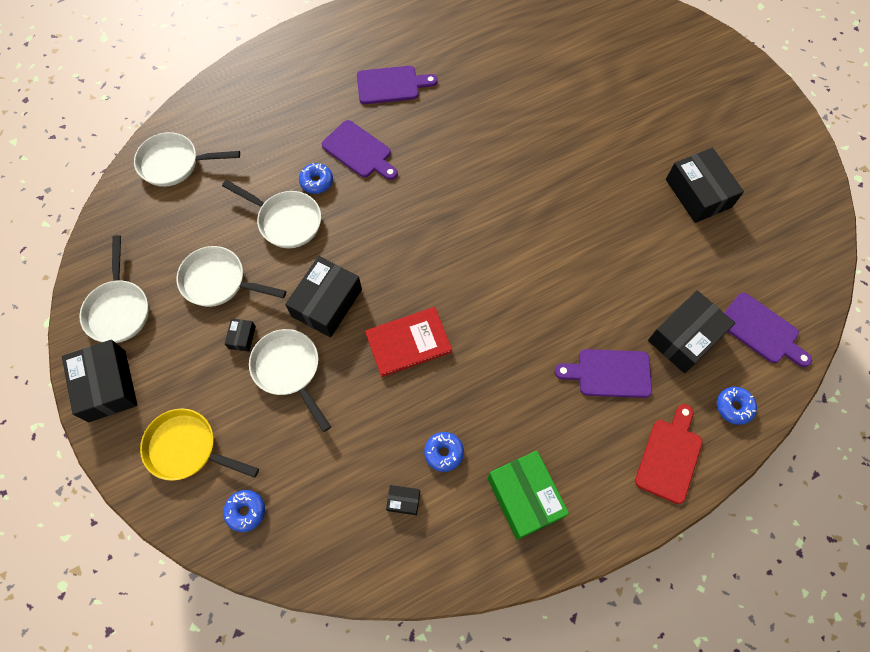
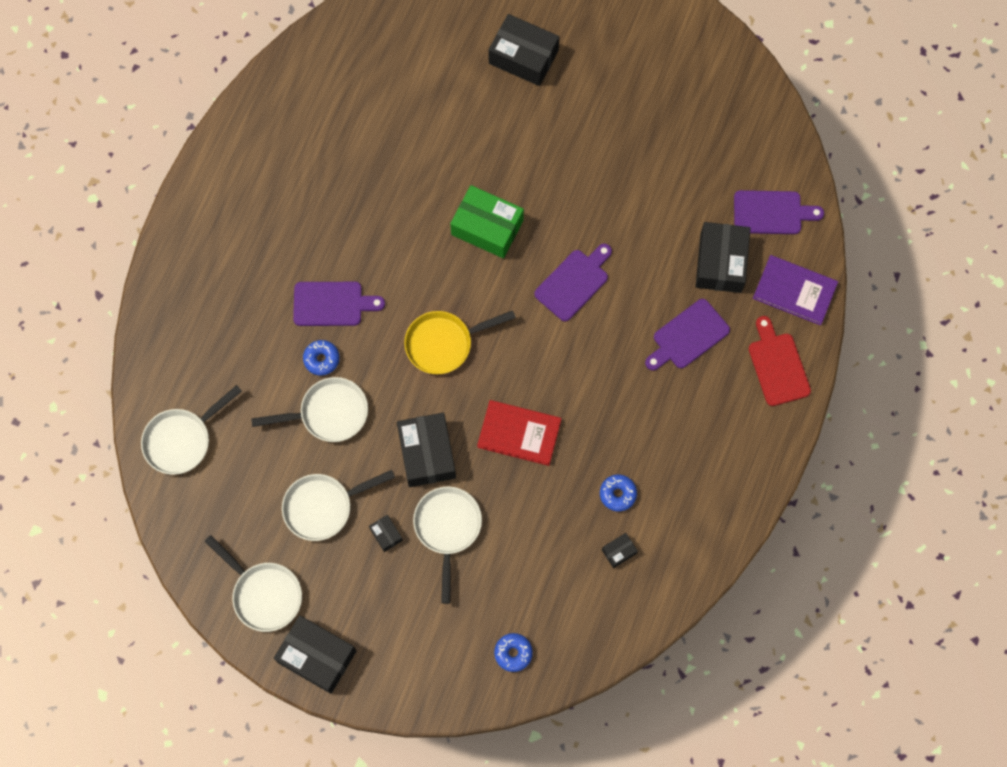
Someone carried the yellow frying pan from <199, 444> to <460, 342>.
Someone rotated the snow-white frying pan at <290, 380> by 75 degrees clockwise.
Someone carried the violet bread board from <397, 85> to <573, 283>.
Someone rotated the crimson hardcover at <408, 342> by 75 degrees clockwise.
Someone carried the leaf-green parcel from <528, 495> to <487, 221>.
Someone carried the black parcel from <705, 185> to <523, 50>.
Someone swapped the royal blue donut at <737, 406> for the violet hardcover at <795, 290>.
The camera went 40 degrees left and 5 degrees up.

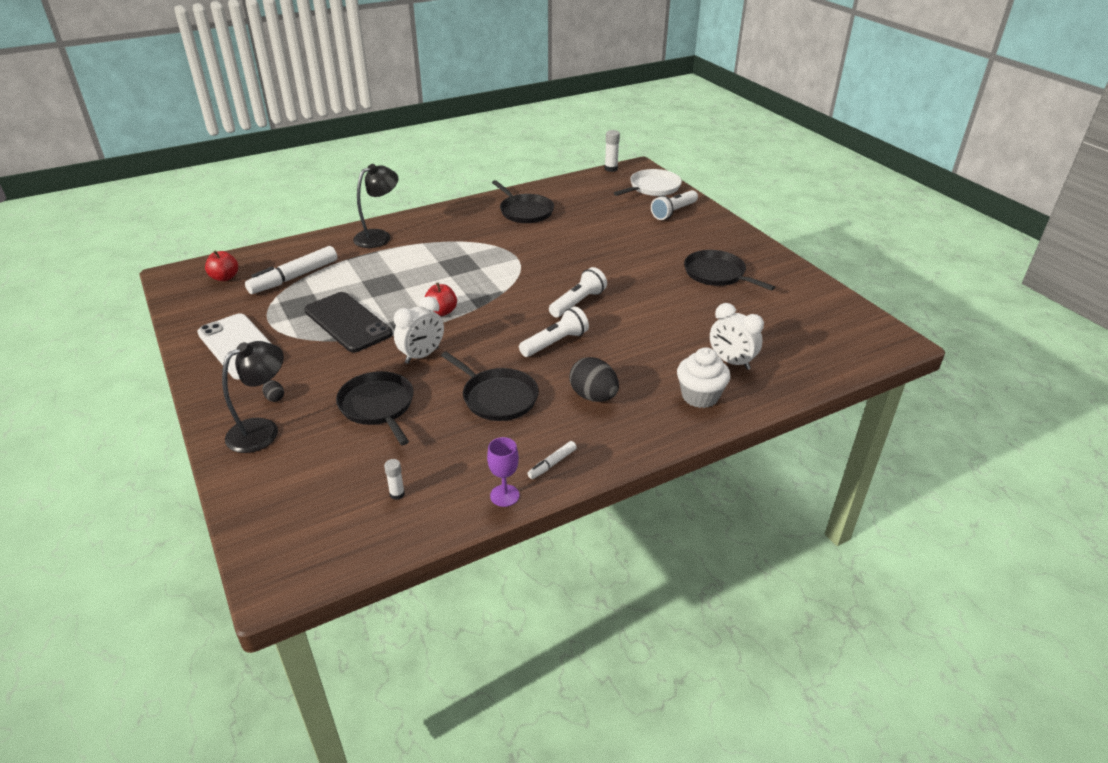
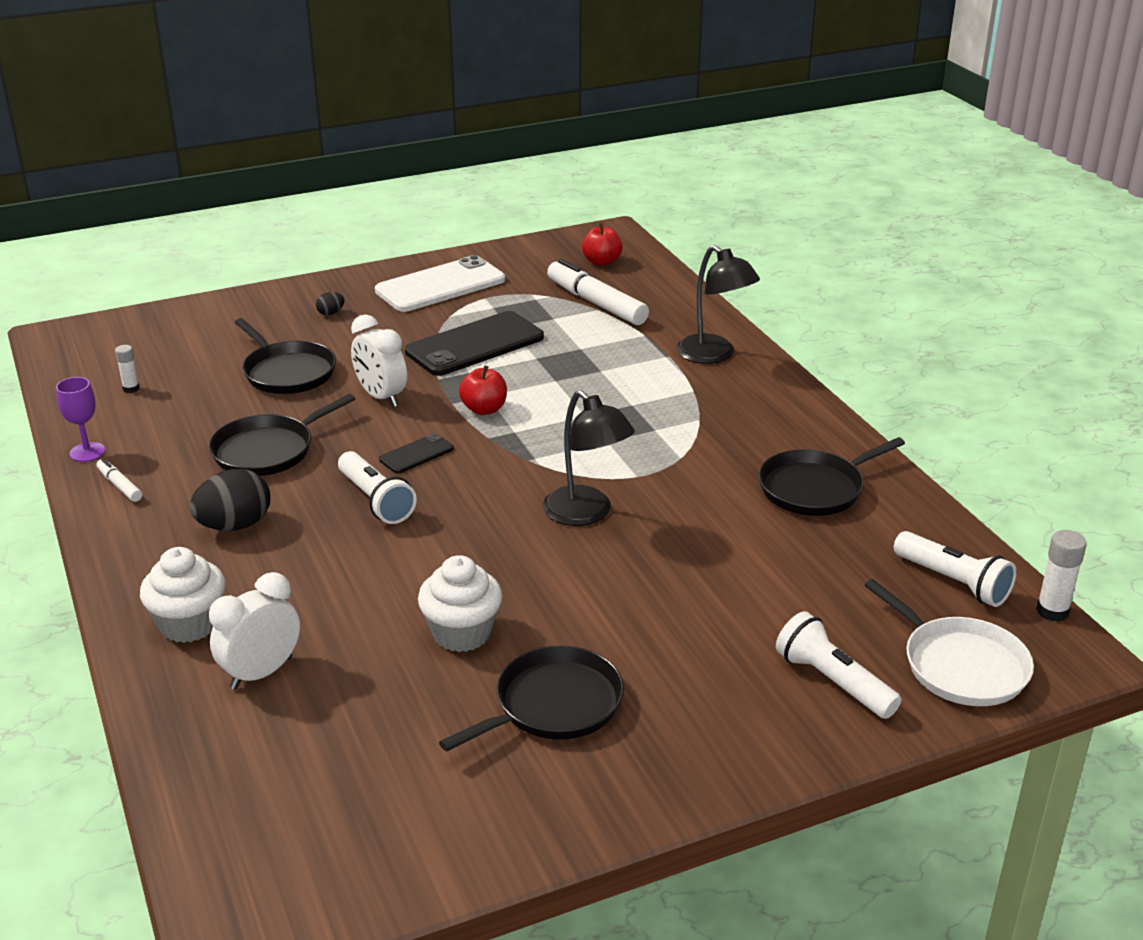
Someone carried the black reading lamp from <253, 397> to <589, 458>.
Someone rotated the black frying pan at <375, 408> by 75 degrees clockwise.
Someone carried the snow-white pocket torch from <578, 292> to <955, 569>.
Someone put down the black smartphone at <416, 453>.
Someone put down the snow-white fairy cake at <460, 603>.
The camera went 95 degrees right and 5 degrees down.

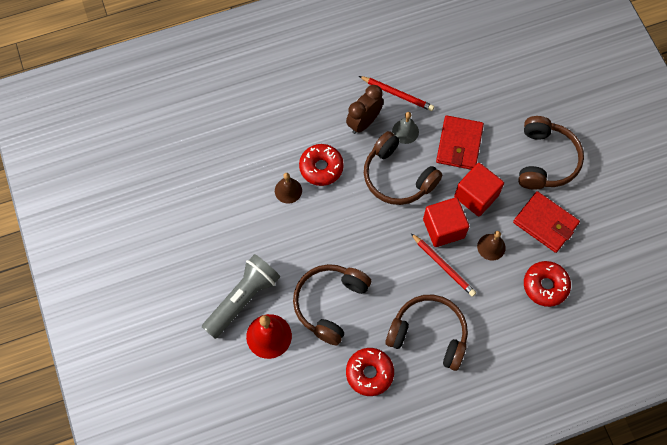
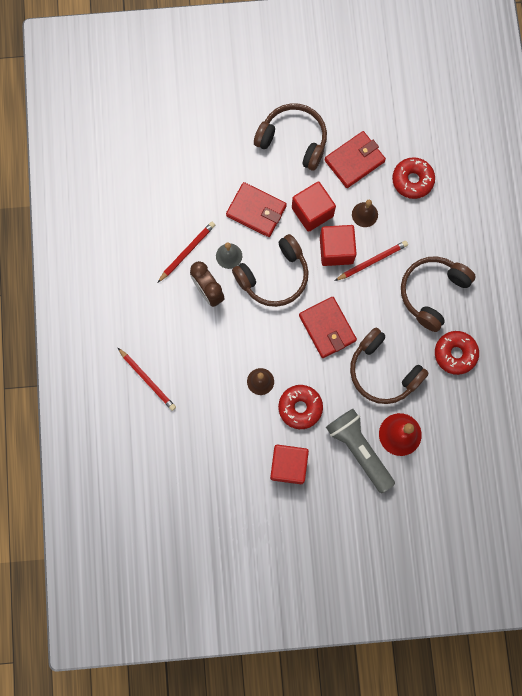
Someone carried the crimson donut from <321, 165> to <300, 407>.
Someone put down the crimson lead pencil at <147, 379>.
Someone put down the crimson cube at <289, 464>.
Someone put down the crimson wallet at <328, 327>.
The camera went 75 degrees left and 10 degrees up.

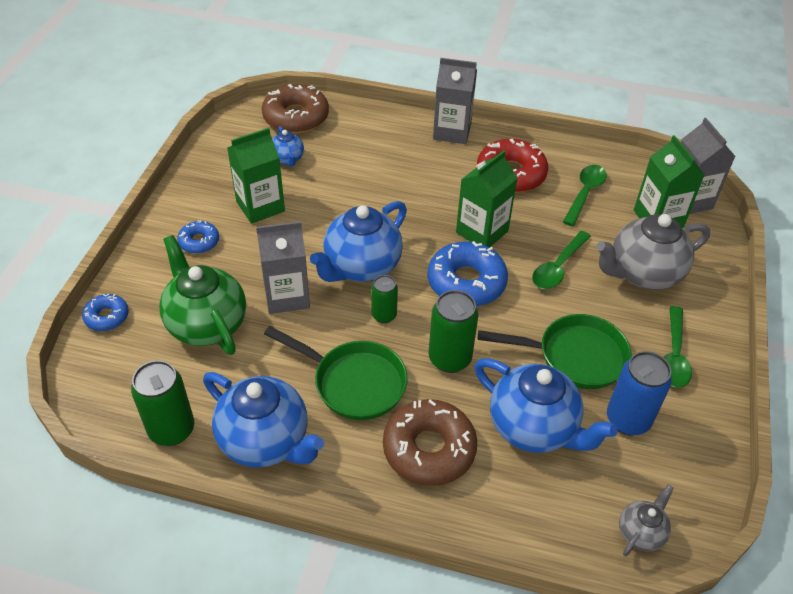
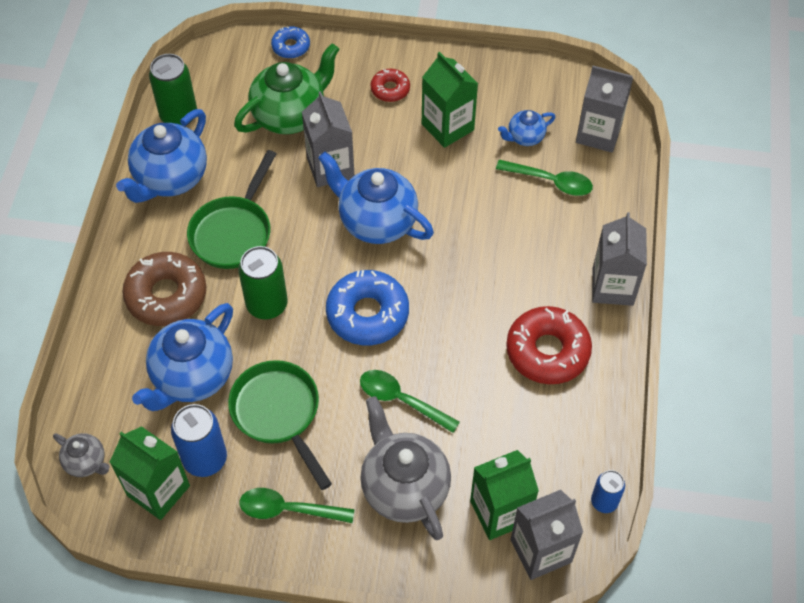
Someone repainted the royal blue donut at <198, 237>, which became the crimson donut at <390, 85>.
Someone swapped the dark brown donut at <295, 108> for the gray juice carton at <604, 109>.
Someone took away the leaf-green can at <384, 299>.
Someone carried the leaf-green juice carton from <487, 198> to <150, 473>.
Someone rotated the leaf-green frying pan at <555, 351> by 150 degrees clockwise.
Someone carried the leaf-green tablespoon from <585, 195> to <544, 178>.
Someone put down the royal blue can at <608, 491>.
The camera went 85 degrees right and 10 degrees up.

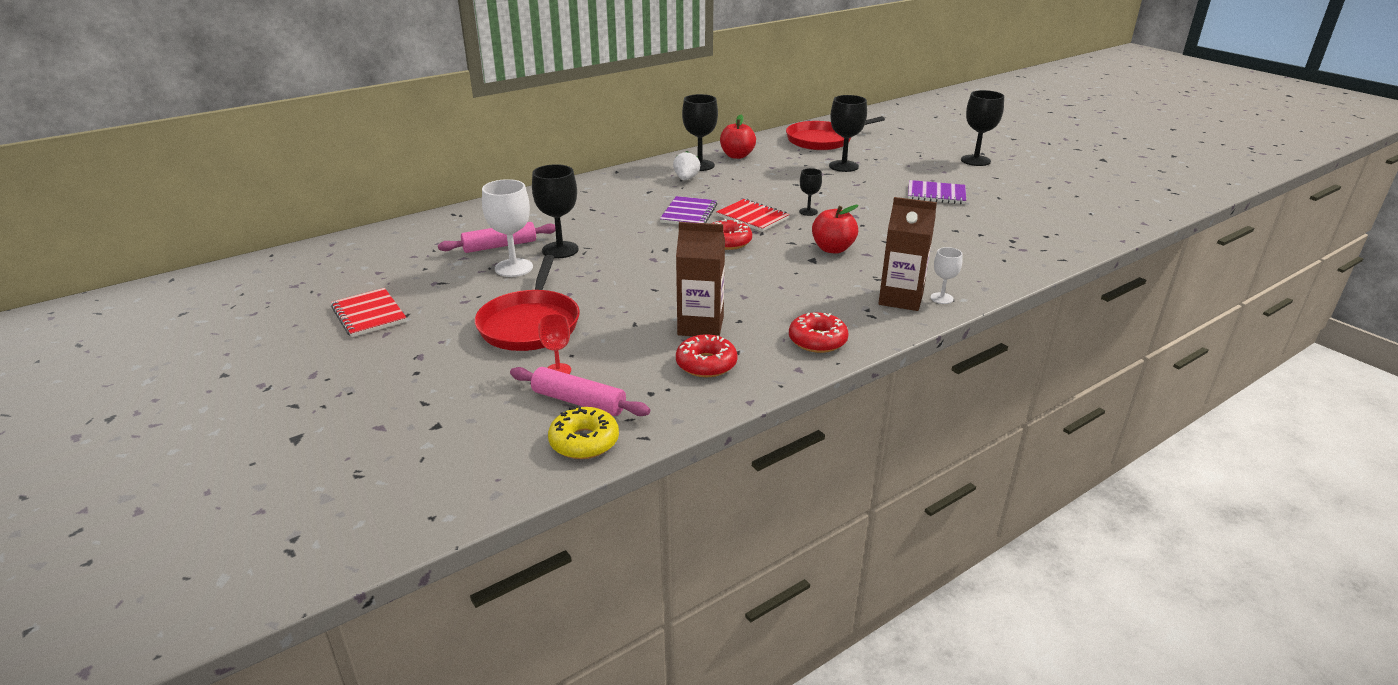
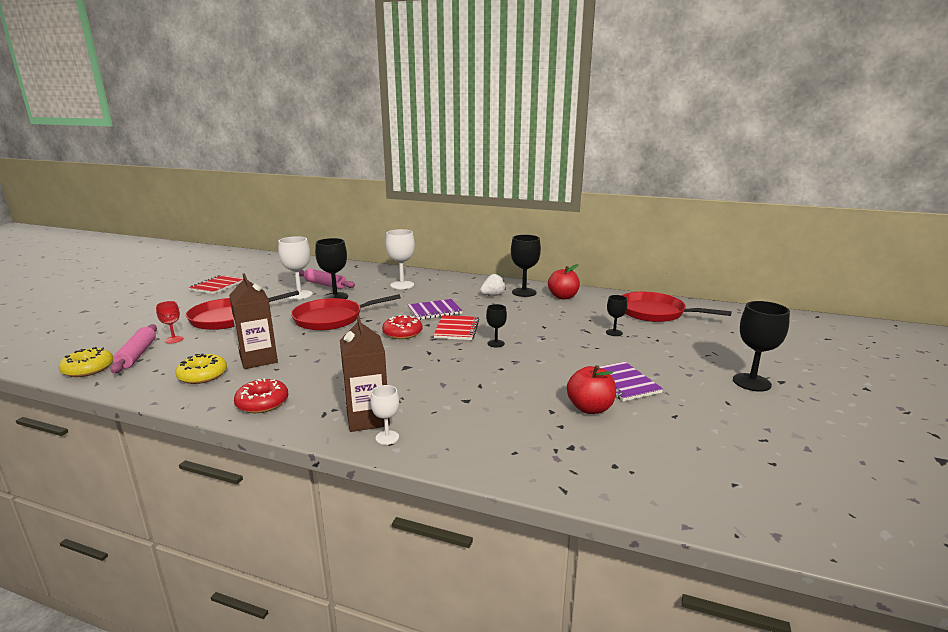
Someone repainted the crimson donut at <707, 355>, which became the yellow donut at <201, 368>.
Someone carried the crimson apple fruit from <835, 229> to <591, 389>.
Someone scaled the black wine glass at <848, 133> by 0.56.
Someone put down the crimson frying pan at <346, 312>.
Someone put down the snow-white wine glass at <400, 259>.
The camera went 55 degrees right and 10 degrees down.

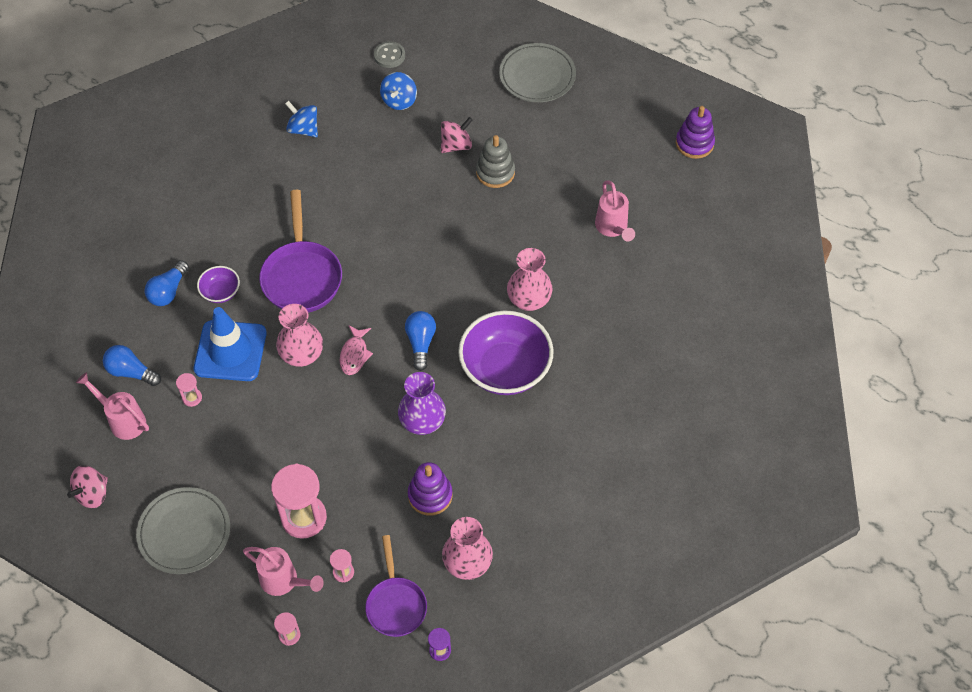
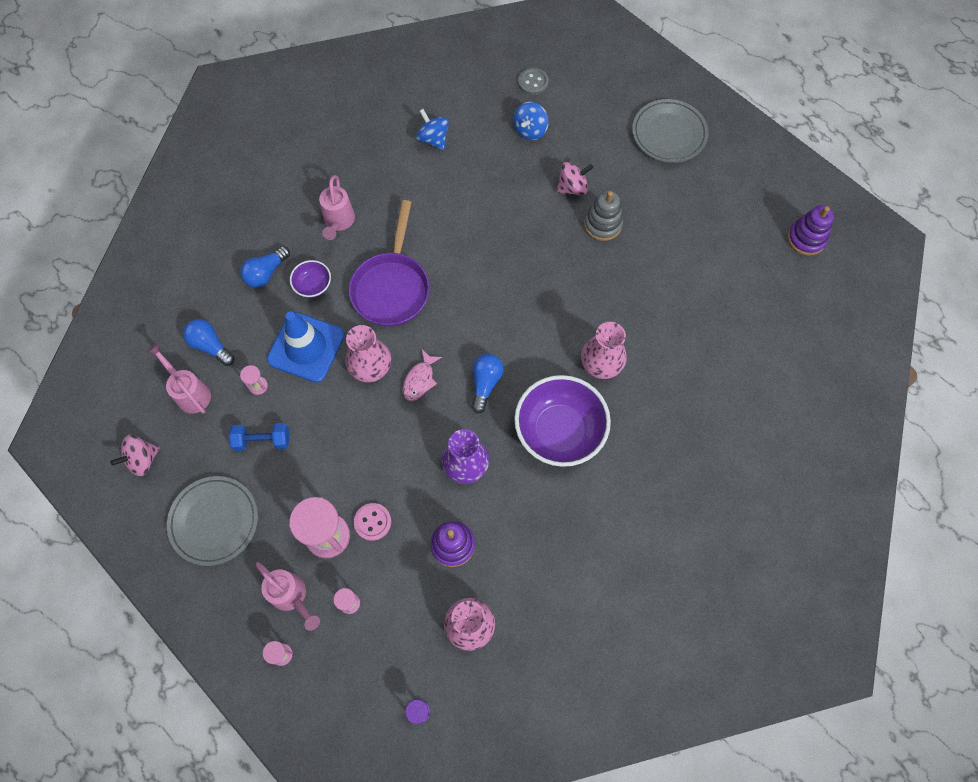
Someone took away the violet frying pan at <396, 586>.
Someone carried the rose-pink watering pot from <615, 211> to <337, 207>.
Someone put down the royal blue free weight at <259, 437>.
Someone put down the rose-pink shirt button at <372, 522>.
The camera went 15 degrees right and 10 degrees up.

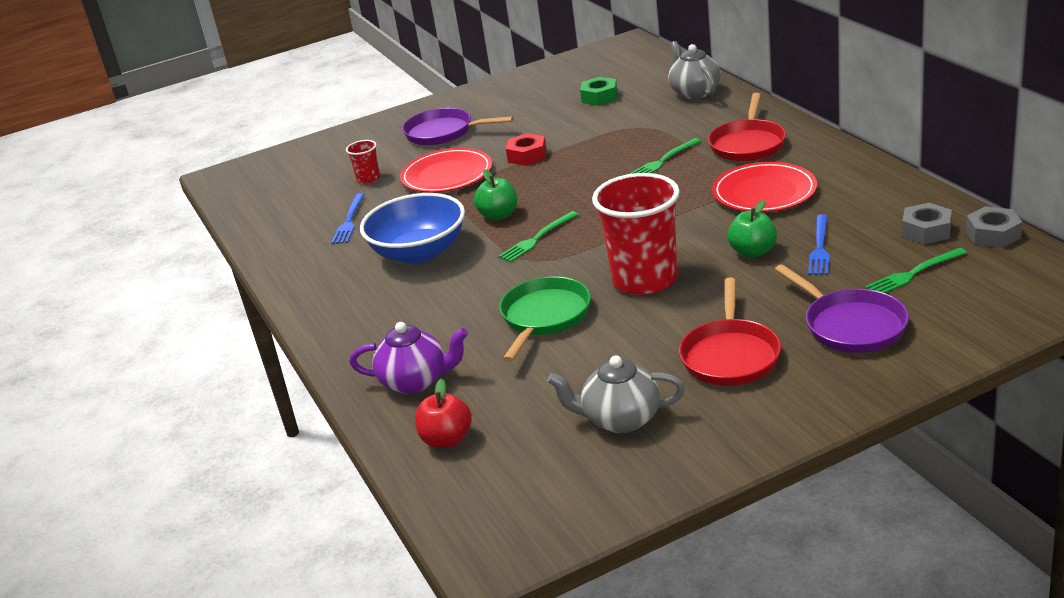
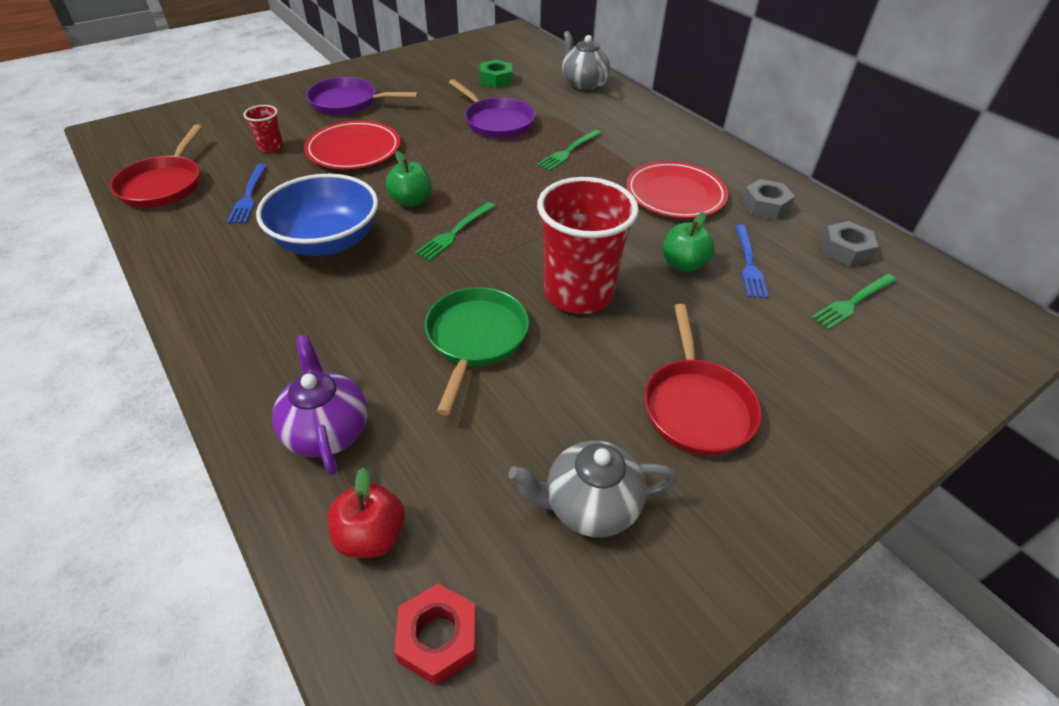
Someone rotated the violet china teapot at <409, 358> by 105 degrees counterclockwise.
Someone carried the crimson hex nut from <526, 149> to <435, 634>.
Someone carried the crimson frying pan from <747, 127> to <156, 166>.
Someone carried the violet frying pan from <842, 308> to <492, 109>.
Someone carried the gray hex nut from <994, 227> to <768, 199>.
The camera went 15 degrees left and 15 degrees up.

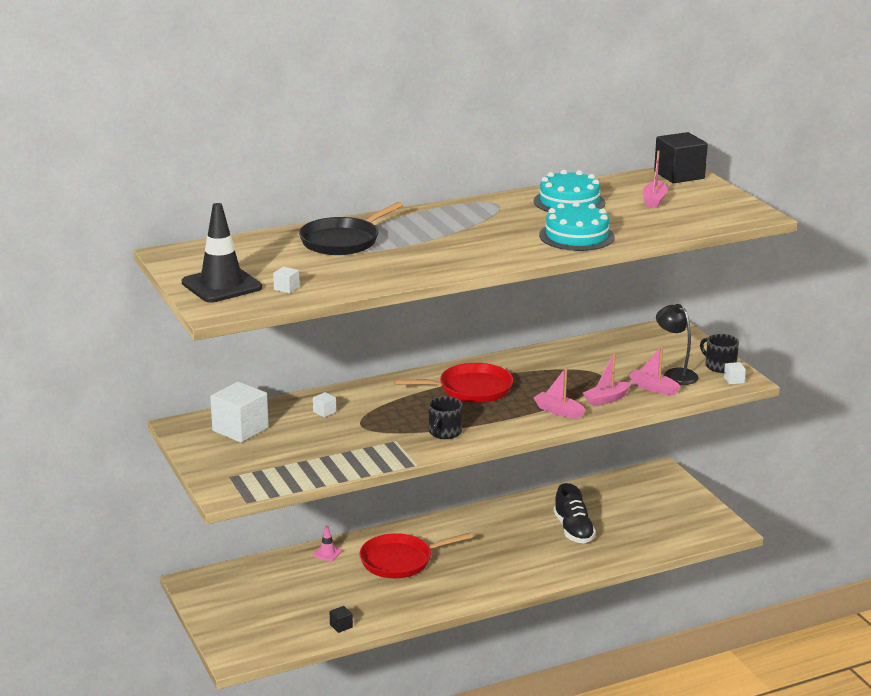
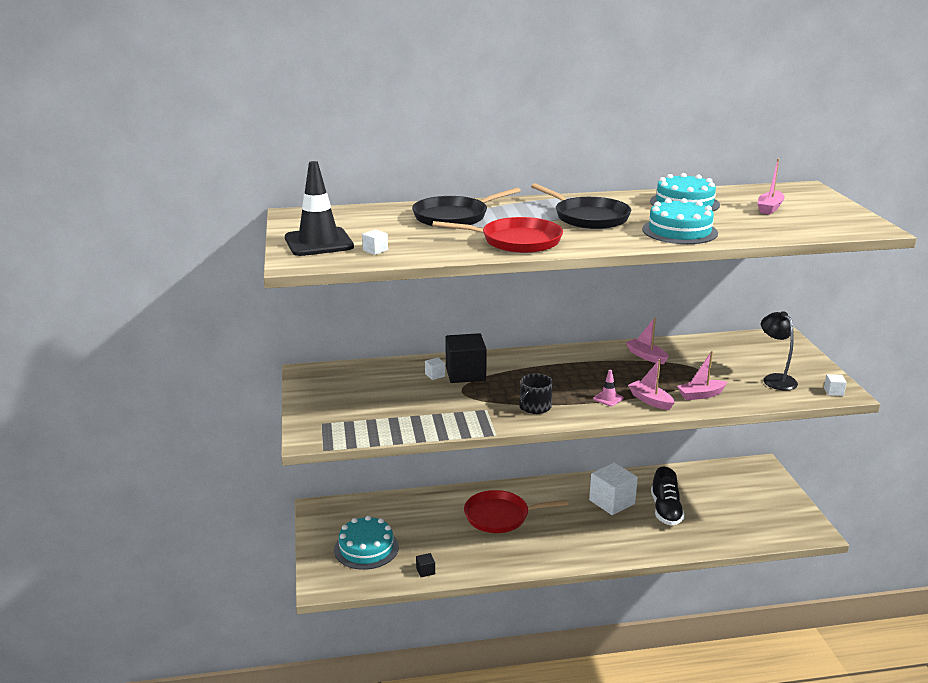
Someone carried the snow-white cube from <239, 412> to <613, 489>.
Someone carried the rose-pink traffic cone from <327, 543> to <608, 388>.
Someone carried the crimson frying pan from <454, 383> to <497, 235>.
Someone carried the rose-pink sailboat from <655, 370> to <647, 340>.
Someone carried the black cube from <681, 157> to <466, 358>.
Someone took away the black tea mug at <719, 353>.
Someone put down the turquoise gateau at <366, 543>.
Someone put down the black frying pan at <581, 206>.
The camera went 15 degrees right and 0 degrees up.

